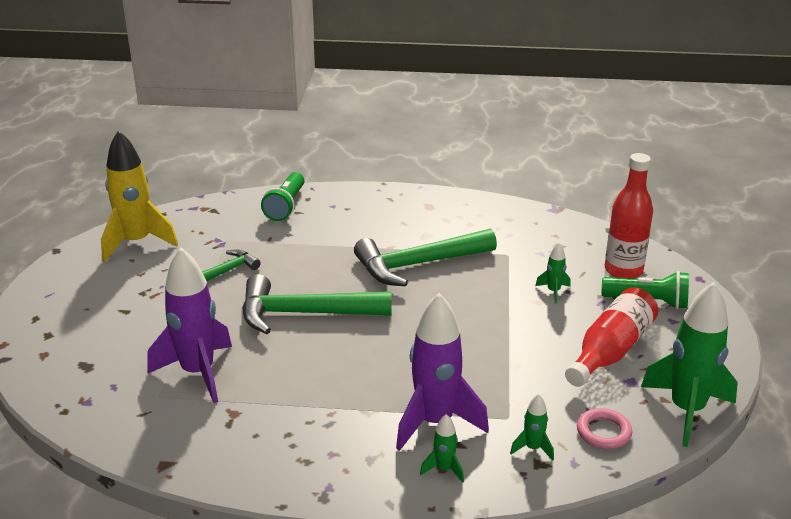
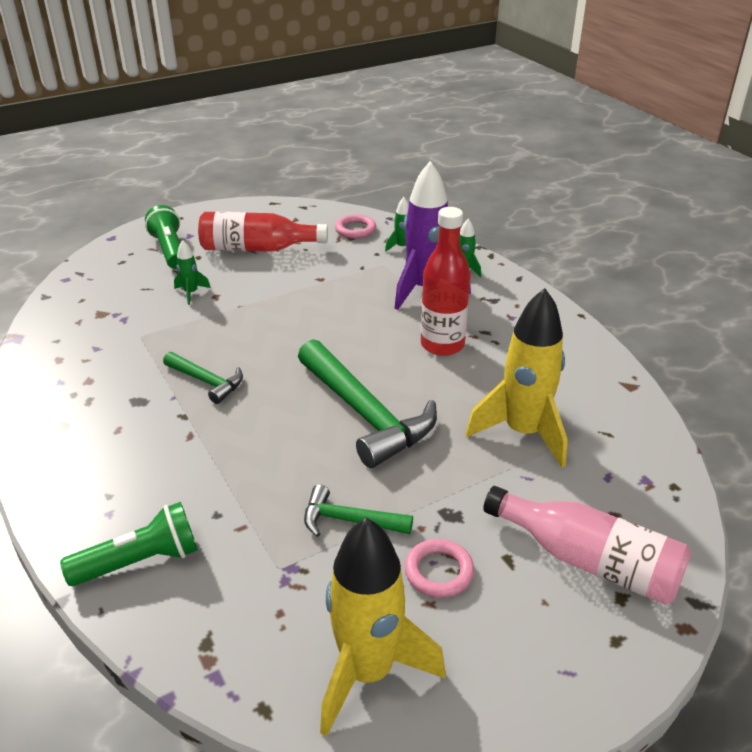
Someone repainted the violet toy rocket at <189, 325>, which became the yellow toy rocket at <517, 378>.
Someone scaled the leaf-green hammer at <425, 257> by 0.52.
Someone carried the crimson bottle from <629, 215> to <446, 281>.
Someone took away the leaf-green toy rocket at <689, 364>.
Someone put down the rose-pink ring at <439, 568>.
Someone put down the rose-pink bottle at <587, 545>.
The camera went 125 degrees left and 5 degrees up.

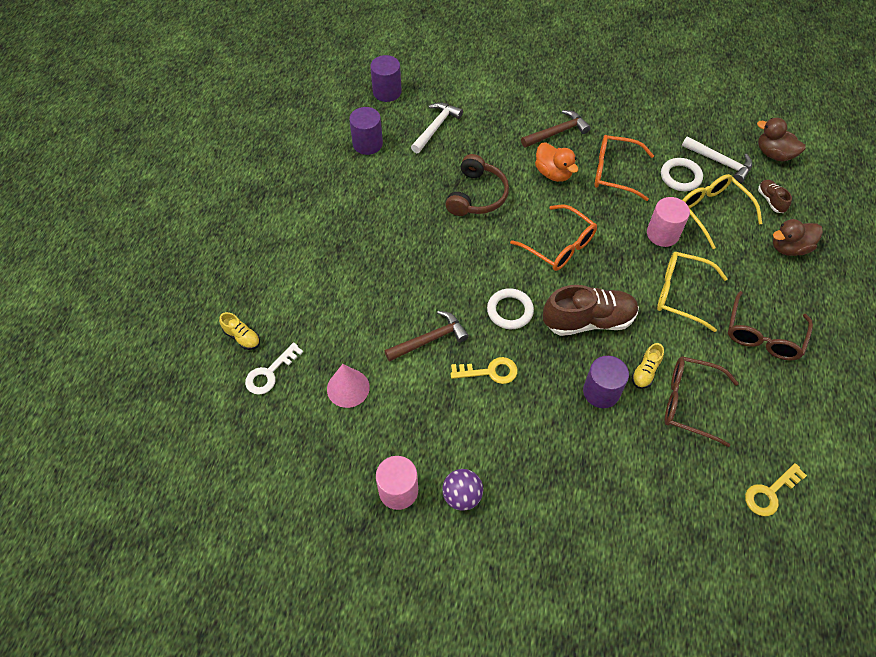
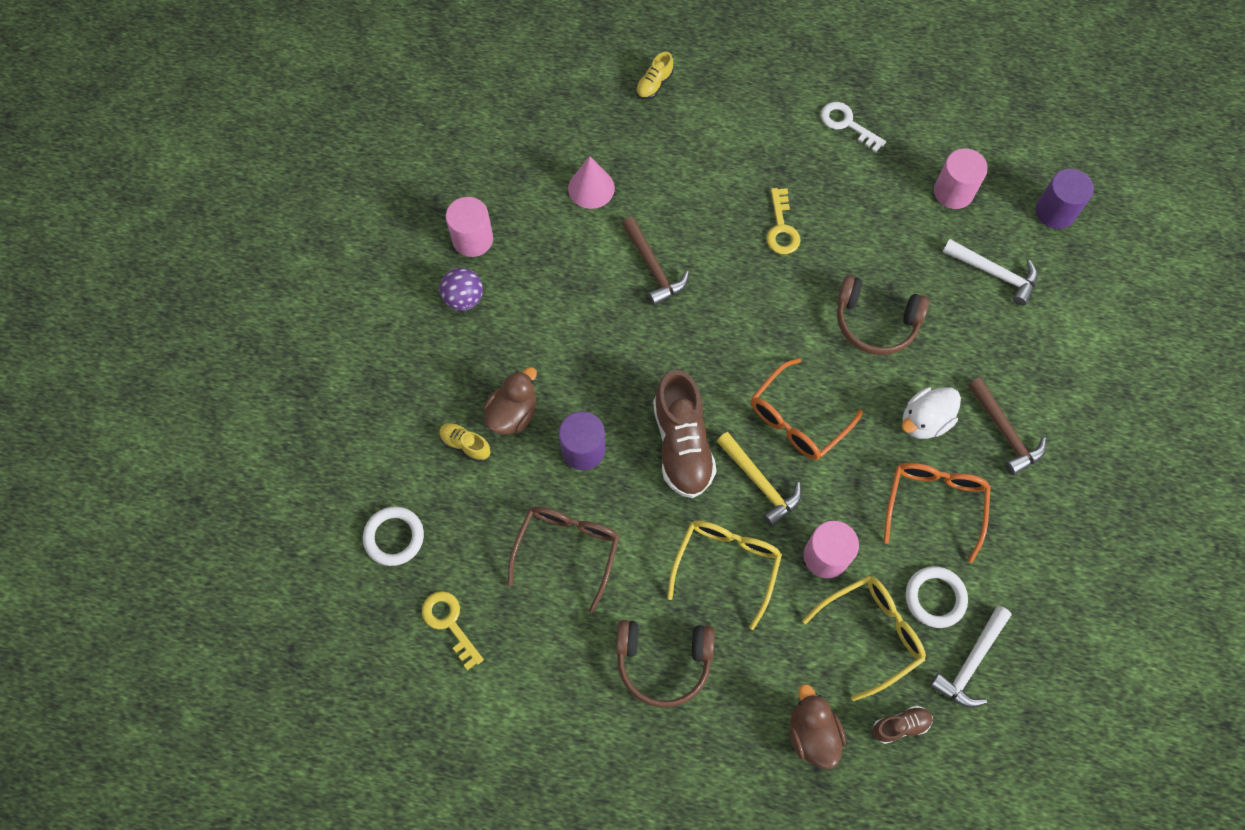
Someone carried the snow-white latchkey from <274, 368> to <853, 127>.
Someone repainted the violet solid cylinder at <366, 131>, which became the rose-pink solid cylinder at <961, 178>.
Someone carried the yellow latchkey from <484, 370> to <784, 221>.
Someone carried the snow-white ring from <510, 308> to <393, 536>.
Someone repainted the orange-coloured duck at <556, 162>, which became the snow-white duck at <931, 413>.
Someone carried the yellow lace-up shoe from <647, 366> to <464, 442>.
Someone swapped the dark brown glasses at <770, 325> for the dark brown over-ear headphones at <665, 664>.
Someone carried the dark brown duck from <781, 139> to <510, 401>.
Someone put down the yellow hammer at <759, 479>.
The camera went 90 degrees right and 10 degrees up.

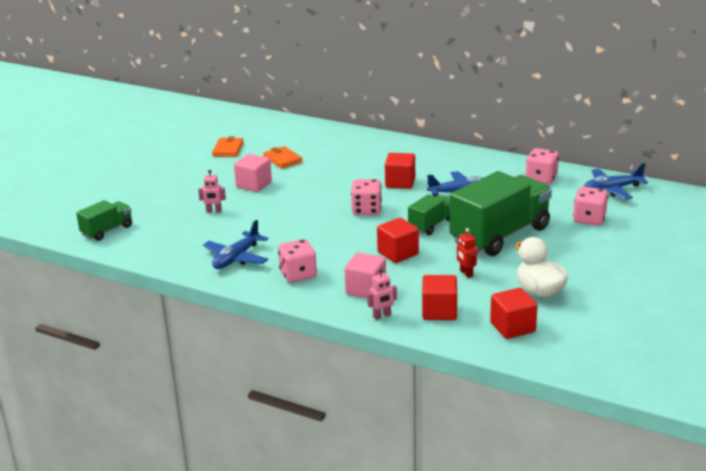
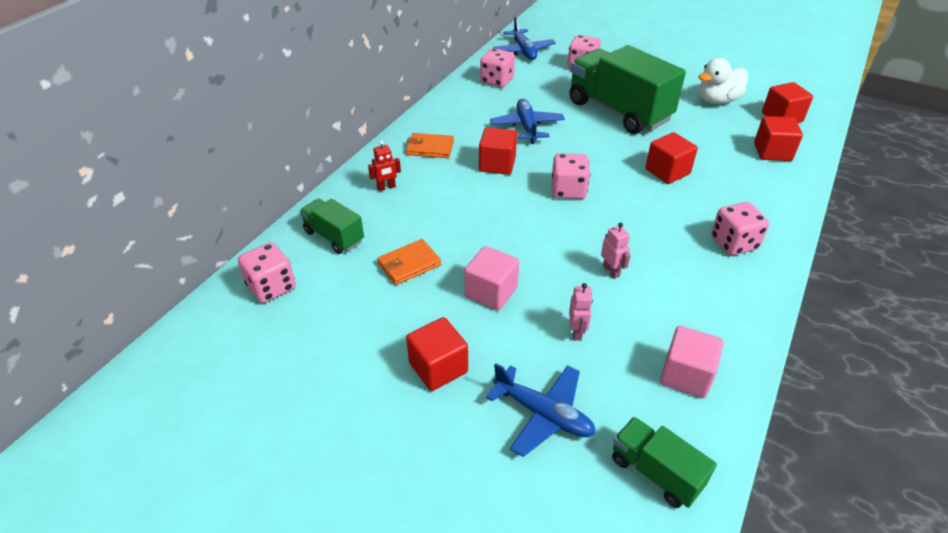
Someone carried the royal blue plane from <235, 244> to <541, 410>.
Someone carried the orange-coloured wallet from <228, 146> to <430, 145>.
Someone carried the rose-pink cube from <365, 275> to <691, 362>.
Someone carried the rose-pink robot from <382, 294> to <615, 251>.
Someone carried the leaf-green truck from <429, 214> to <332, 226>.
Someone carried the crimson robot from <467, 253> to <384, 165>.
Someone put down the rose-pink die at <267, 272>.
Someone put down the crimson cube at <437, 354>.
The camera went 90 degrees left and 15 degrees up.

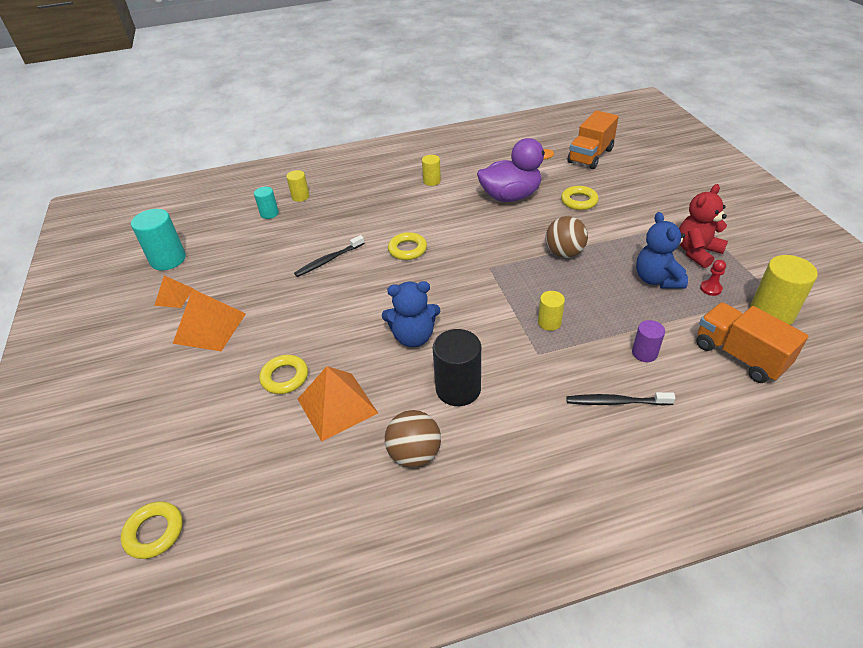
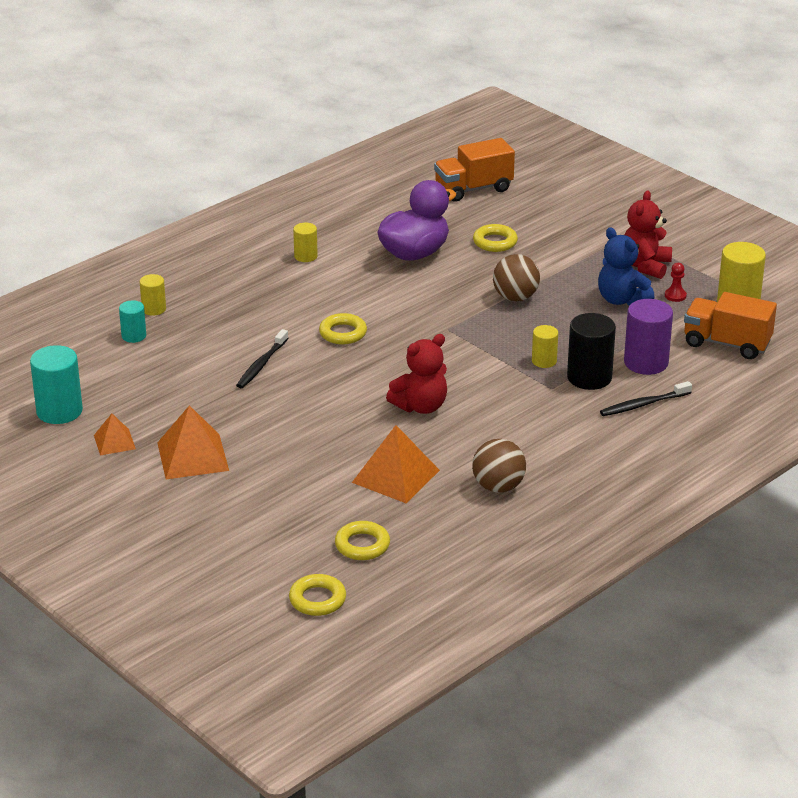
Someone carried the yellow ring from <283, 374> to <362, 540>.
Someone repainted the royal blue teddy at <411, 314>, which became the crimson teddy at <416, 374>.
Someone carried the black solid cylinder from <457, 367> to <591, 351>.
Someone rotated the orange-coloured truck at <593, 139> by 60 degrees clockwise.
Someone scaled the violet solid cylinder at <648, 341> by 1.76.
The camera went 30 degrees left and 10 degrees down.

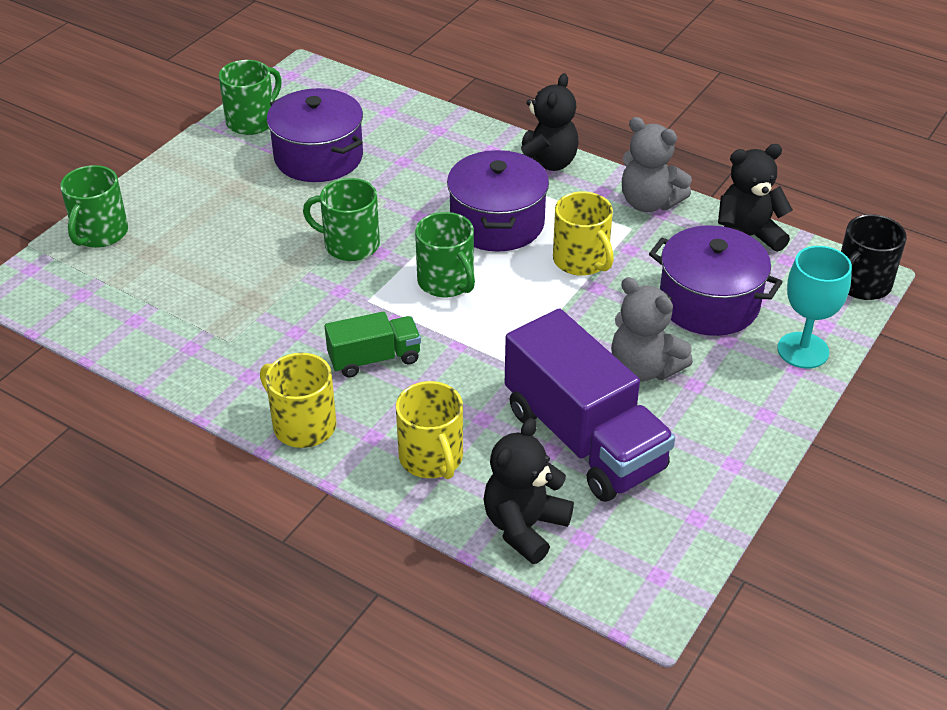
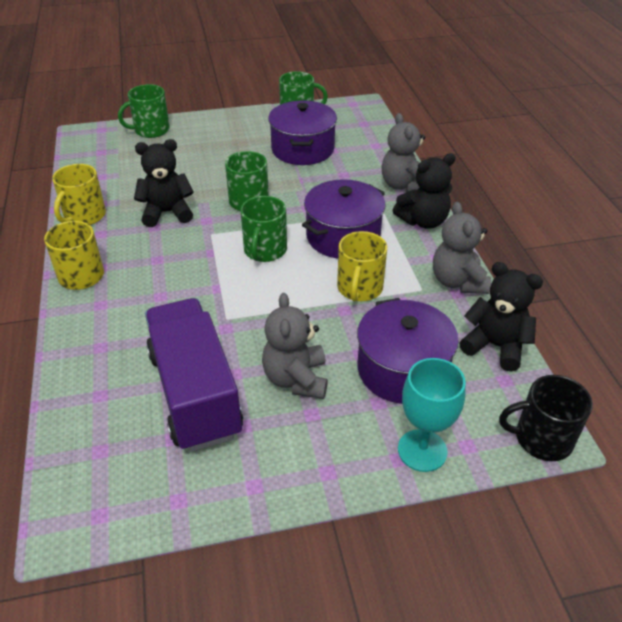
Someone took away the leaf-green truck at <373, 344>.
Someone carried the yellow tea mug from <429, 430> to <79, 194>.
Someone carried the black teddy from <528, 491> to <164, 183>.
Someone rotated the violet truck at <590, 405> by 150 degrees clockwise.
Someone put down the gray teddy at <403, 152>.
The camera went 45 degrees right and 0 degrees up.

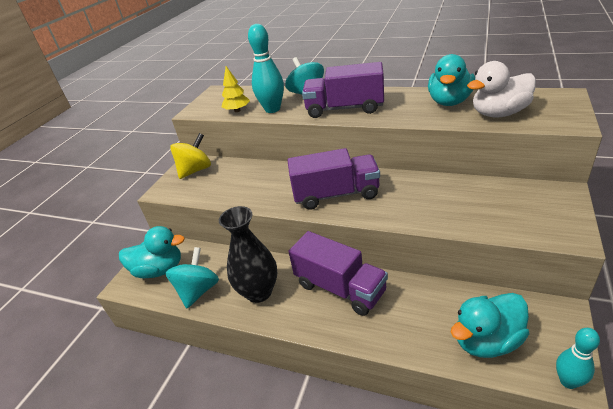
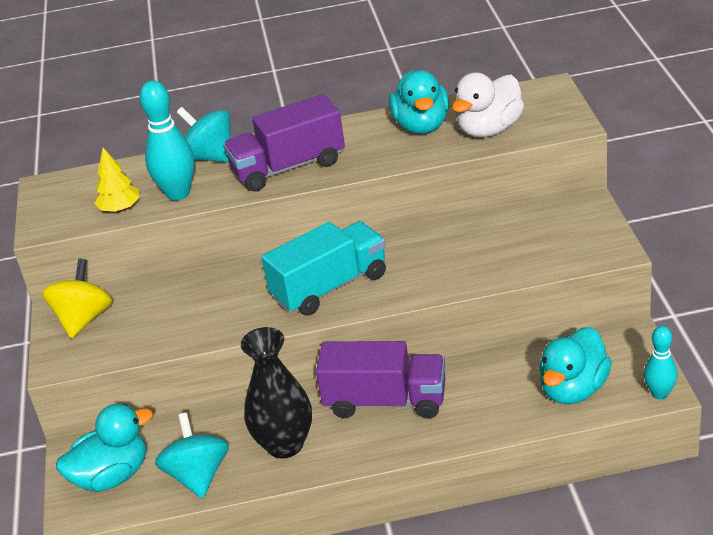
Someone repainted the violet truck at <333, 179>, which became the turquoise truck at <323, 268>.
The camera went 30 degrees left and 0 degrees up.

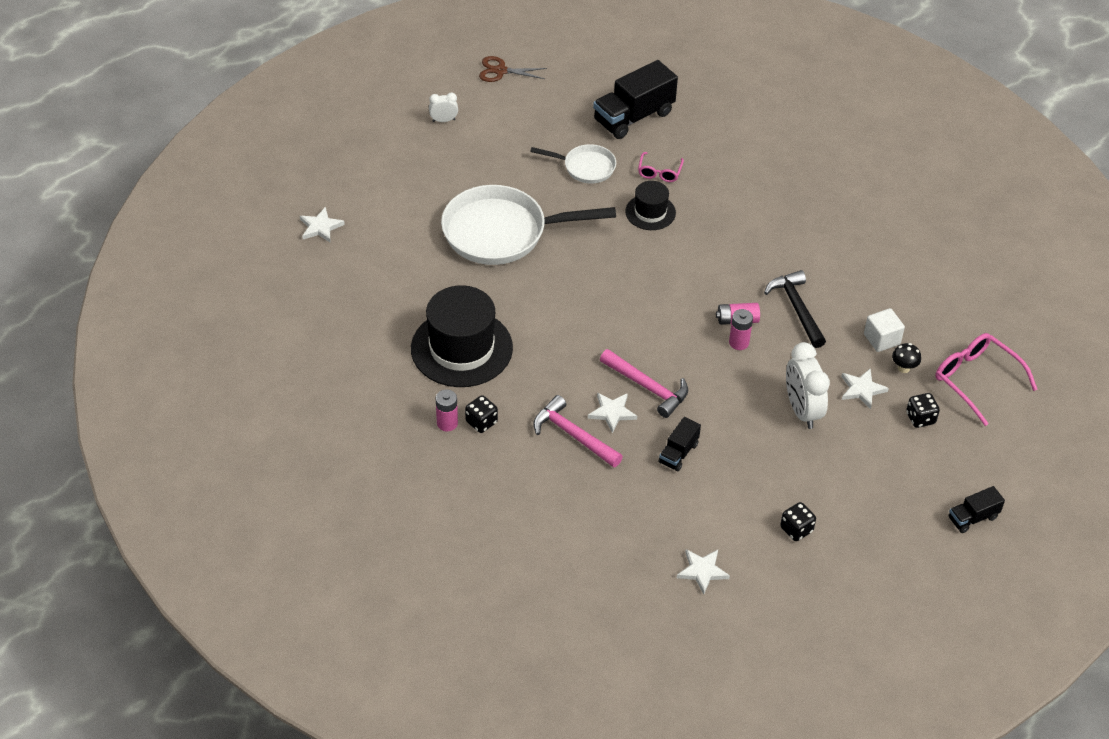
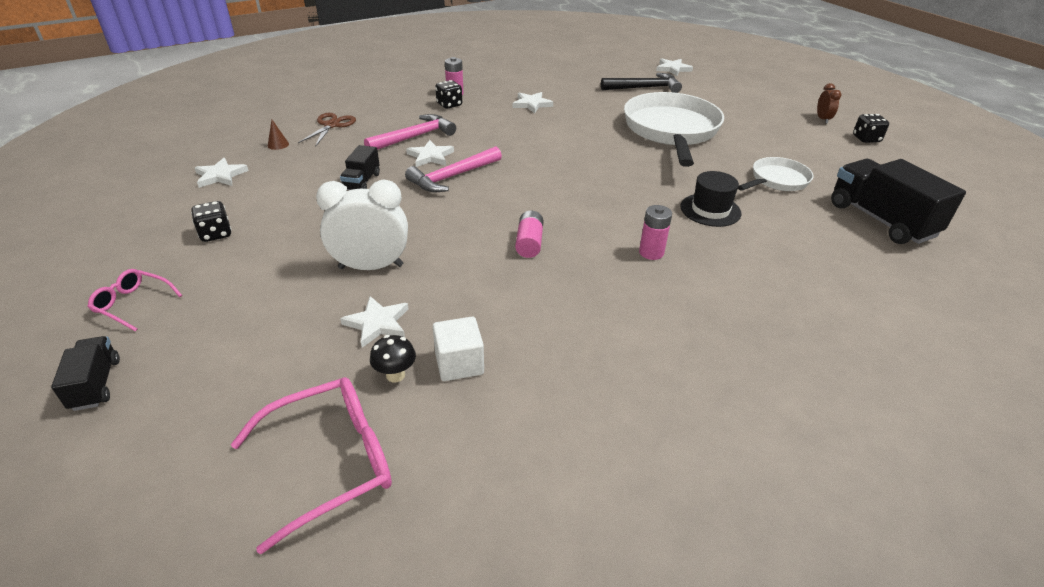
Someone swapped the black hat at <462, 336> for the snow-white five-pointed star at <532, 102>.
Someone repainted the snow-white bedside clock at <443, 107>, which became the dark brown bedside clock at <829, 103>.
Someone carried the dark brown shears from <513, 69> to <327, 130>.
Someone rotated the snow-white frying pan at <573, 164> by 150 degrees counterclockwise.
Someone carried the rose-pink glasses from <661, 167> to <134, 300>.
Someone rotated the black truck at <679, 444> by 120 degrees counterclockwise.
Someone carried the rose-pink battery from <741, 329> to <655, 232>.
Someone carried the black hammer from <795, 309> to <641, 83>.
Someone carried the black die from <923, 410> to <871, 128>.
Someone put down the dark brown cone at <278, 135>.
The camera went 100 degrees right and 10 degrees down.

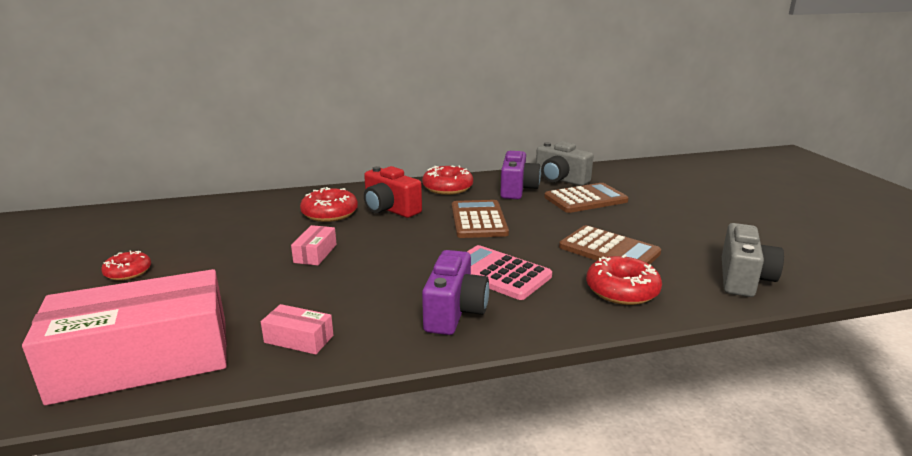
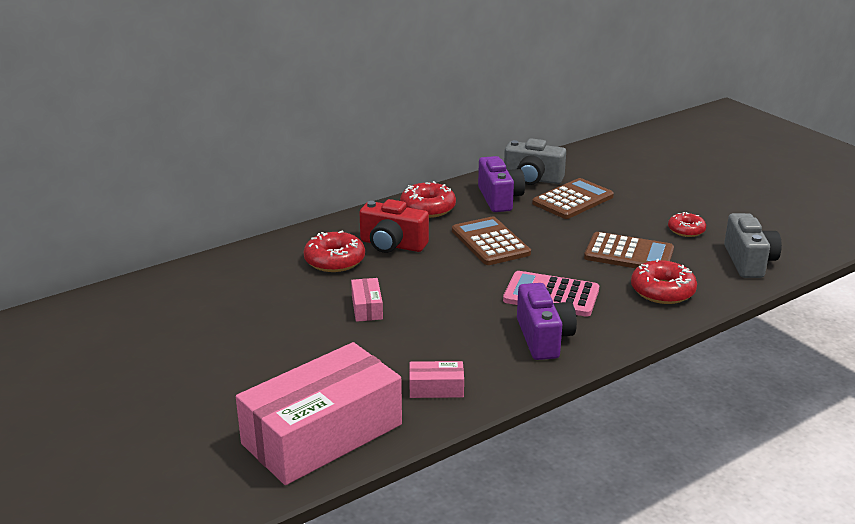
Someone carried the crimson donut from <126, 265> to <687, 224>.
The camera went 20 degrees left and 5 degrees up.

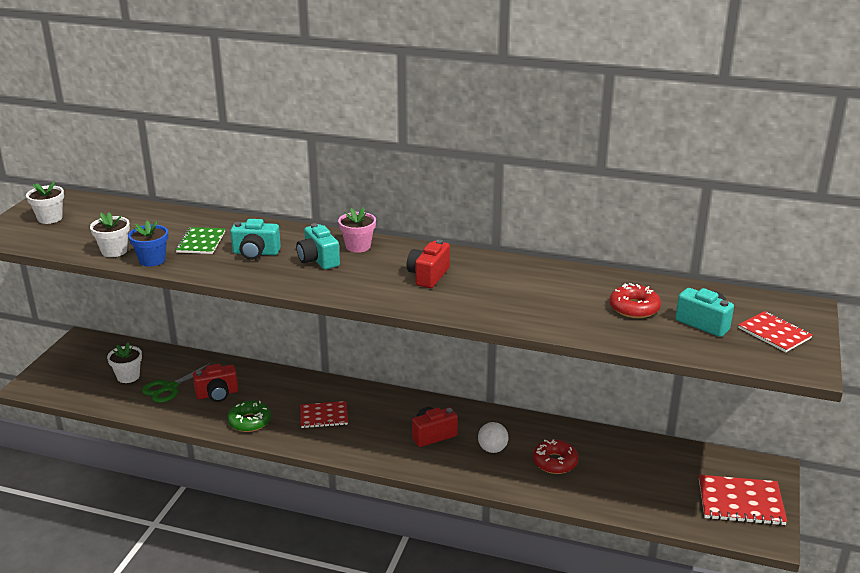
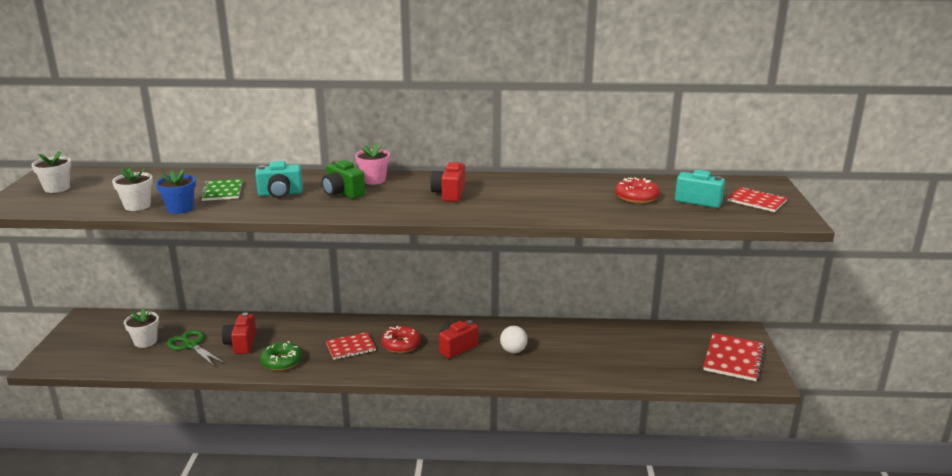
Someone rotated the leaf-green shears at <176, 383> by 105 degrees clockwise.
Someone rotated the crimson camera at <215, 383> by 120 degrees clockwise.
Someone repainted the turquoise camera at <318, 246>, which became the leaf-green camera at <343, 179>.
Someone carried the crimson donut from <555, 456> to <401, 339>.
Someone rotated the crimson notebook at <743, 500> by 60 degrees counterclockwise.
The camera went 15 degrees left and 5 degrees down.

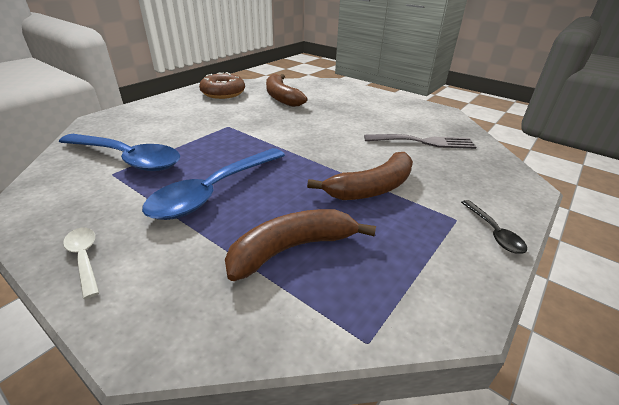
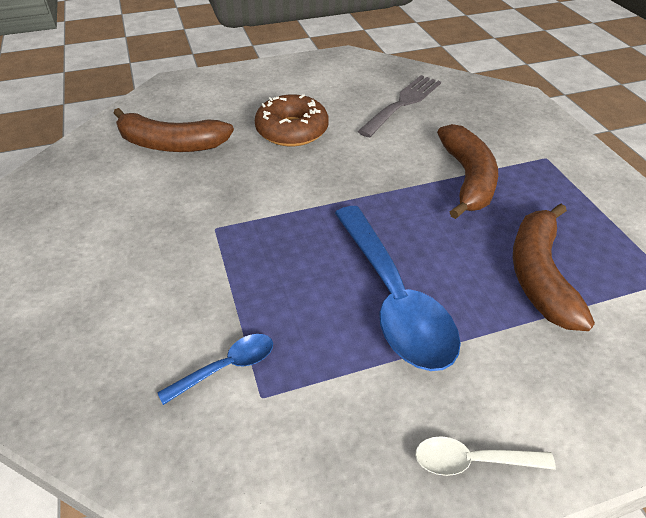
Someone scaled the royal blue tablespoon at <119, 152> by 0.46.
Someone carried the dark brown donut from <222, 85> to <292, 120>.
Someone took away the black tablespoon at <494, 227>.
The camera went 55 degrees left and 10 degrees up.

